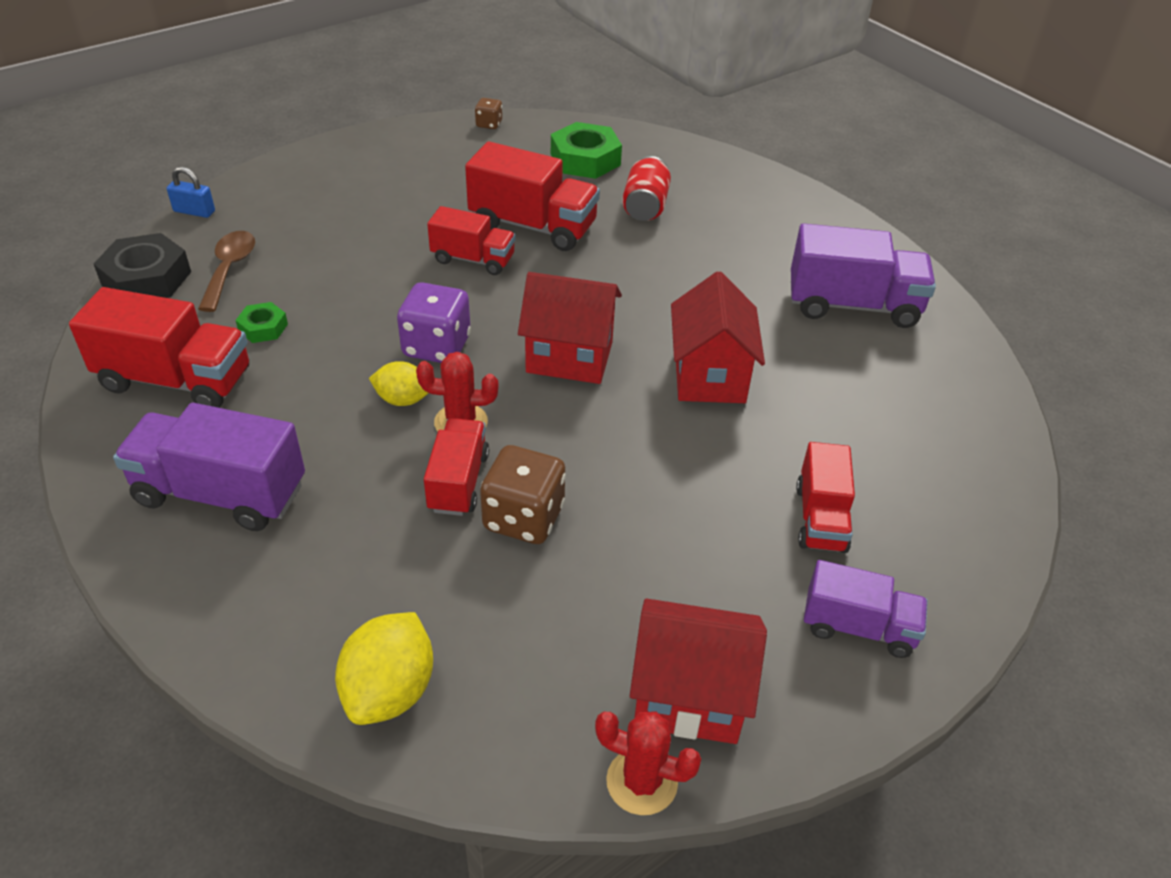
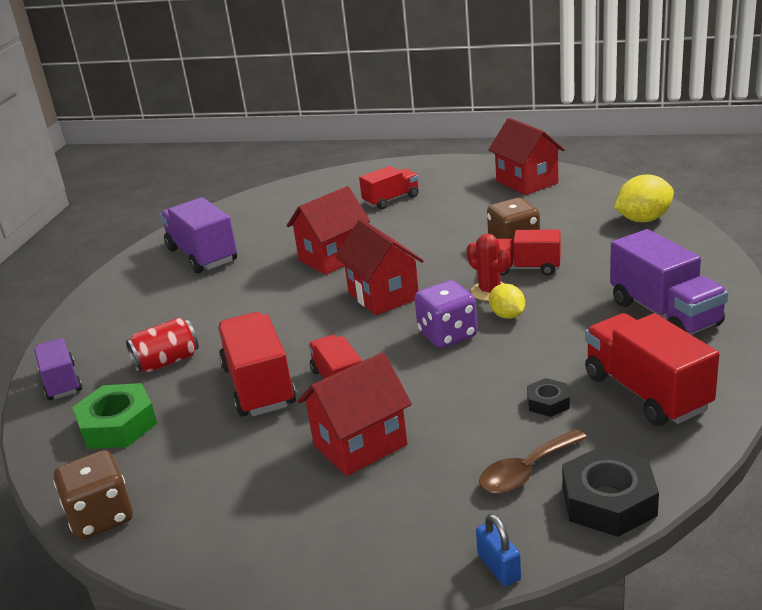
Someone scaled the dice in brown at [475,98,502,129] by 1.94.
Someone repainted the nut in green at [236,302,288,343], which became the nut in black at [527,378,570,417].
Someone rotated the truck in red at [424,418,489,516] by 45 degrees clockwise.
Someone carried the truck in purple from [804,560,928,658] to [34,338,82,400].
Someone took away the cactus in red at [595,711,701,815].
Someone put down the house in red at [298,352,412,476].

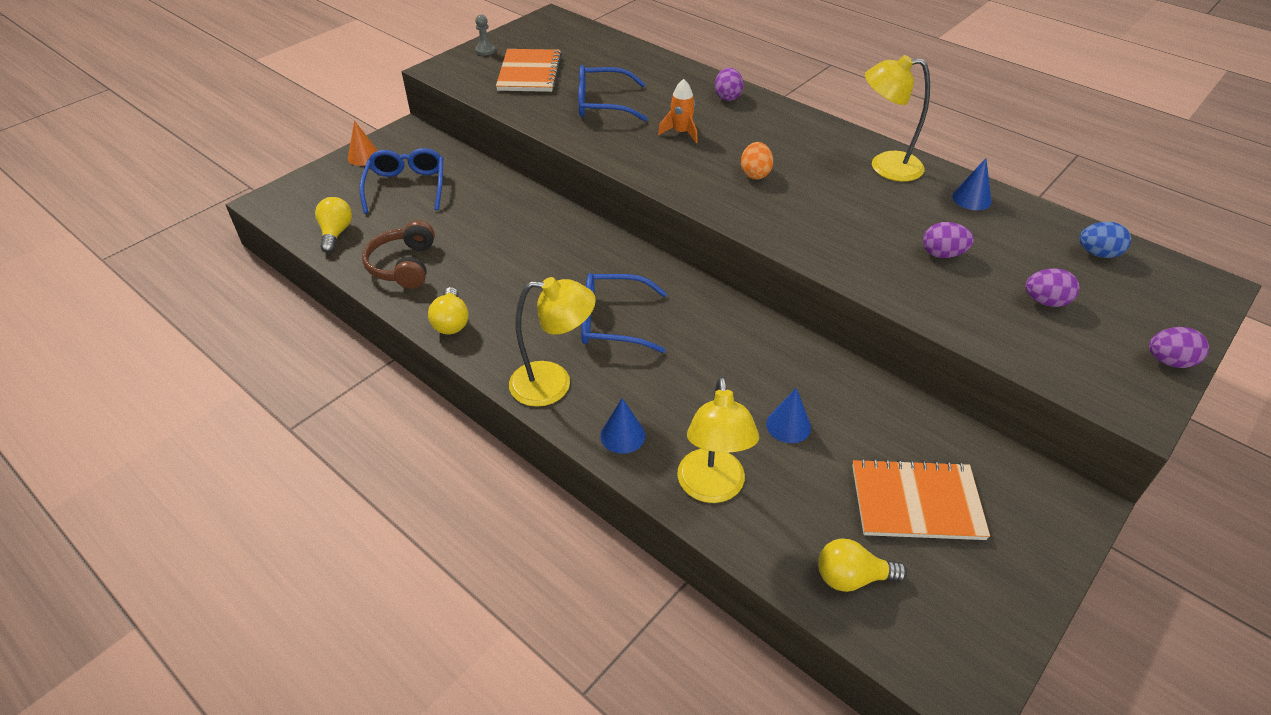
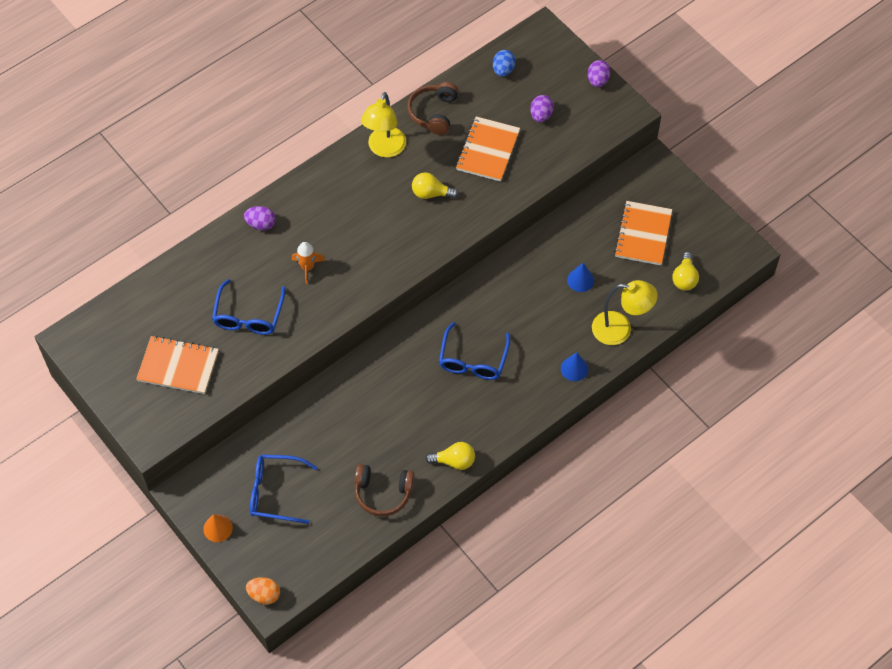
Someone took away the pawn in grey at [475,15,495,55].
Someone carried the egg in orange from [741,142,773,180] to [246,577,280,605].
Someone swapped the cone in blue at [952,158,991,210] for the headphones in brown at [407,82,459,135].
Someone carried the light bulb in yellow from [315,197,352,253] to [412,173,459,199].
Someone swapped the egg in purple at [923,222,974,258] for the notebook in orange at [456,116,520,182].
Someone took away the lamp in yellow at [509,277,596,407].

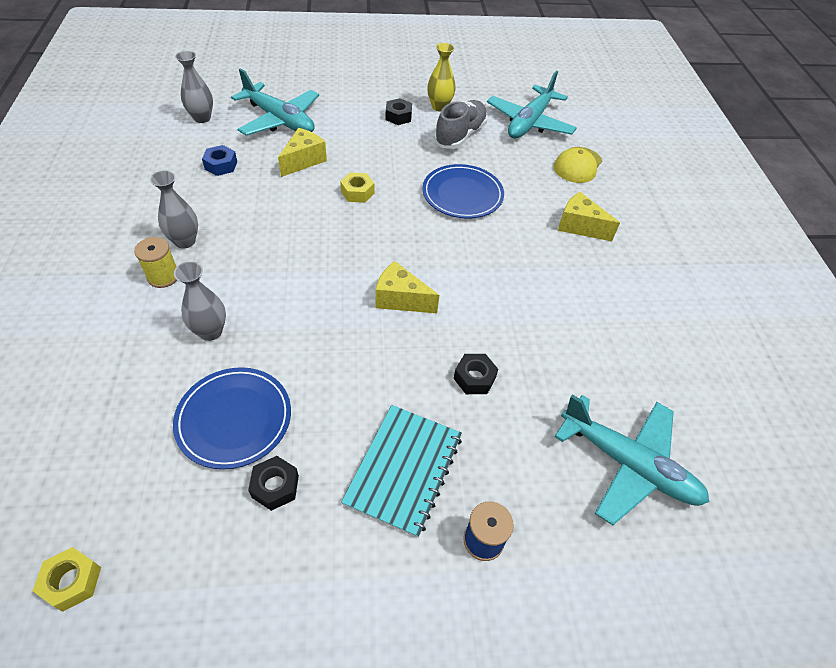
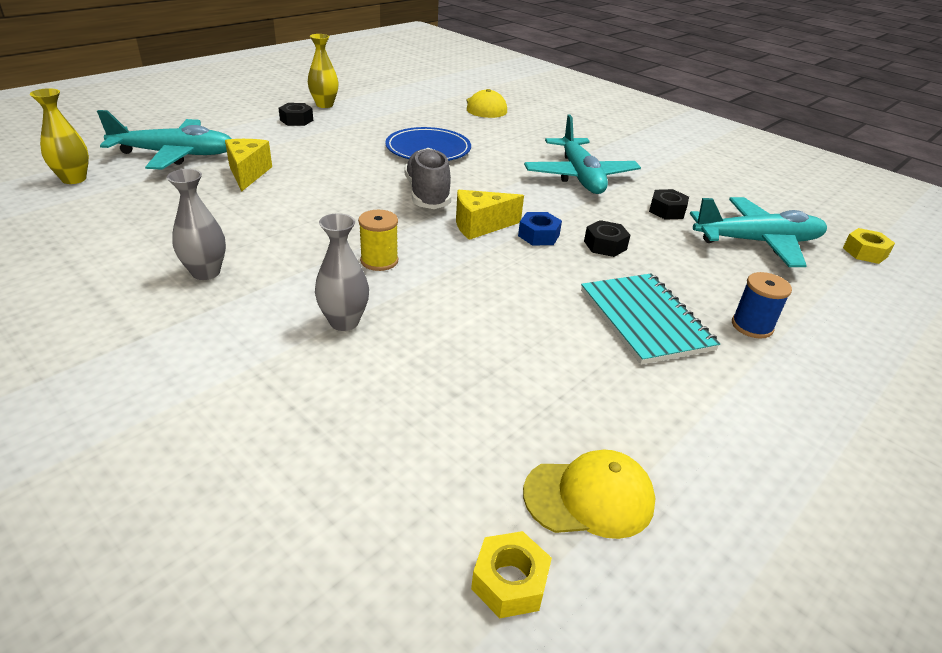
Someone repainted the vase in grey at [175,51,213,123], which became the vase in yellow at [30,88,89,184].
Someone carried the plane in turquoise from [487,71,577,138] to [524,114,641,194].
Someone carried the shoe in grey from [434,100,488,149] to [404,148,451,209].
Someone carried the nut in blue from [202,145,237,176] to [518,212,562,246].
Someone carried the nut in yellow from [340,172,374,203] to [843,228,895,264].
Someone took away the cheese in yellow at [558,192,620,241].
Someone carried the spool in yellow from [134,237,177,288] to [358,210,398,271].
Someone took away the plate in blue at [173,367,291,469].
Someone carried the nut in black from [248,456,299,511] to [649,189,689,220].
Someone put down the cap in yellow at [523,450,655,539].

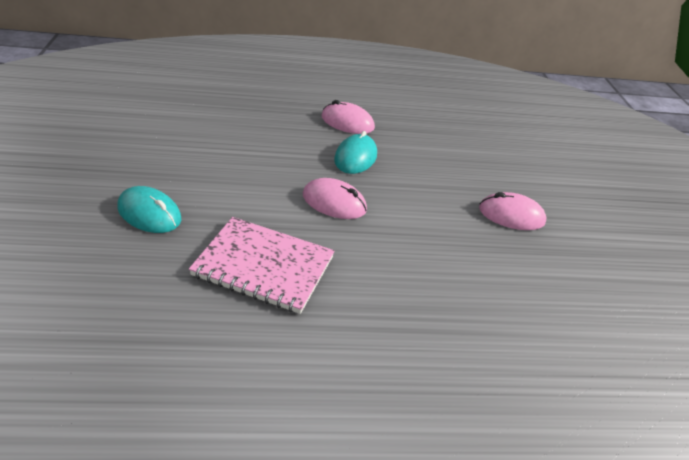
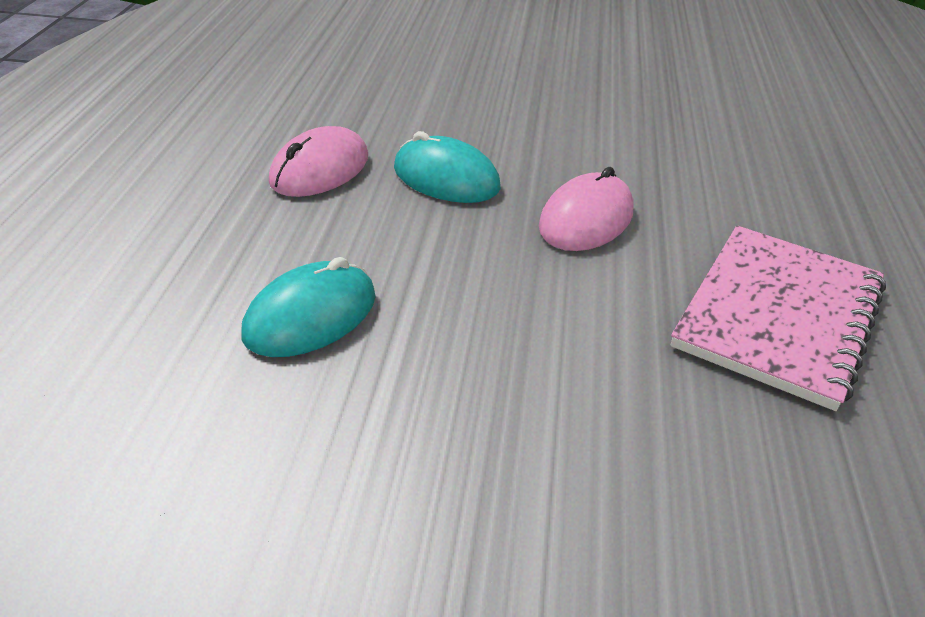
Someone carried the mouse in turquoise from [117,186,181,233] to [241,257,376,357].
Someone took away the mouse in pink at [479,192,547,230].

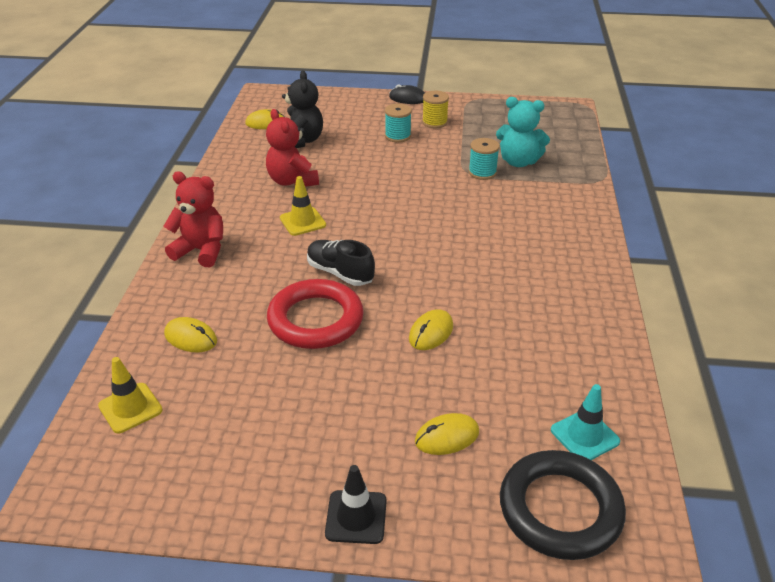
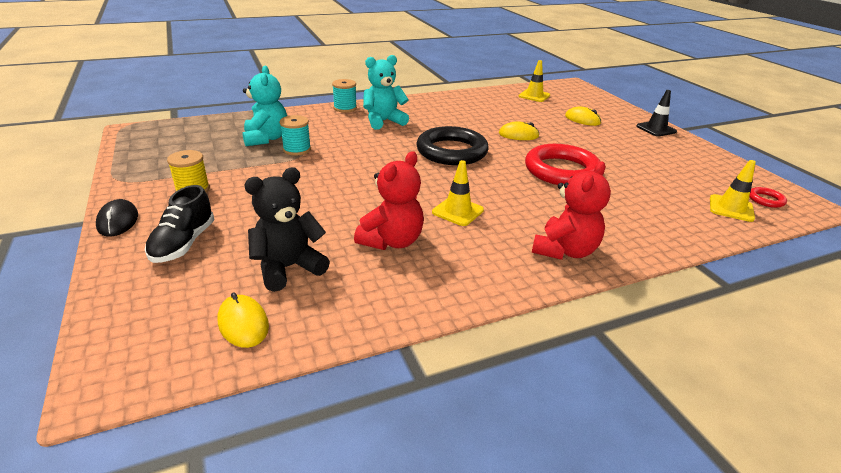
Someone carried the spool in turquoise from [385,103,412,143] to [332,79,357,112].
Someone rotated the teddy bear in red at [163,171,223,267] by 135 degrees counterclockwise.
Someone carried the shoe in black from [307,240,375,286] to [145,185,215,263].
Someone took away the mouse in yellow at [164,317,217,352].
Someone repainted the traffic cone in turquoise at [551,384,620,460], which became the traffic cone in yellow at [518,60,550,102].
Someone carried the ring in black from [500,450,626,560] to [417,126,489,165].
Someone put down the teddy bear in turquoise at [363,55,409,130].
Someone put down the ring in red at [749,187,787,208].

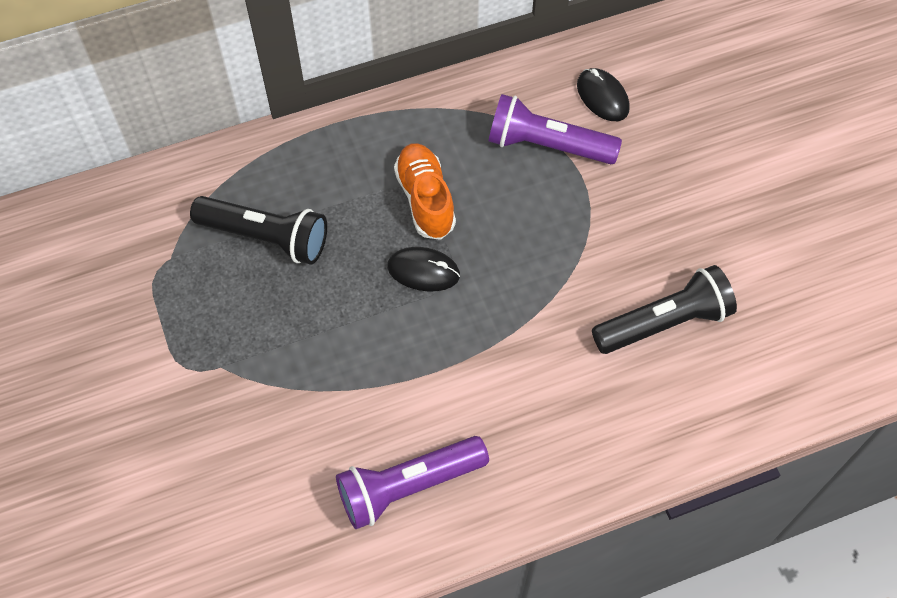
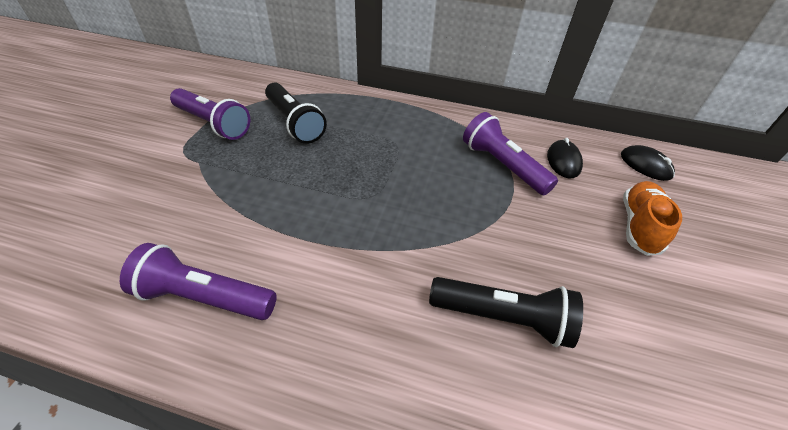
Someone carried the shoe in orange from [394,143,456,240] to [623,181,682,256].
Someone carried the mouse in black from [387,247,460,291] to [621,145,675,181].
Someone put down the flashlight in purple at [170,88,250,140].

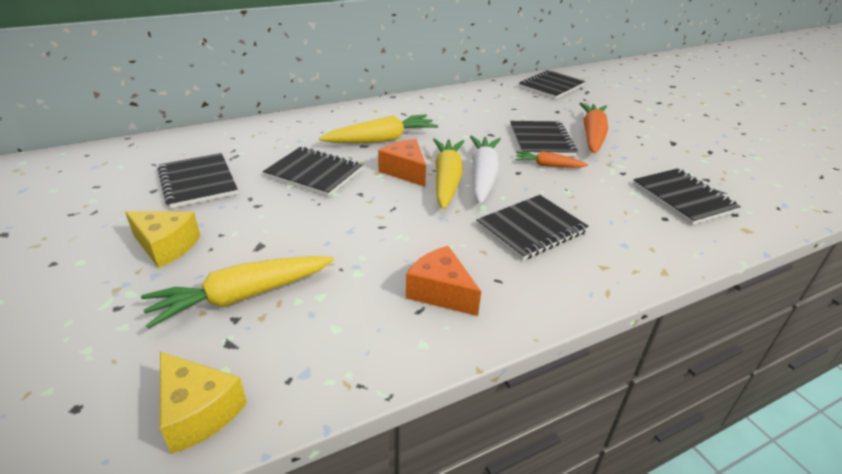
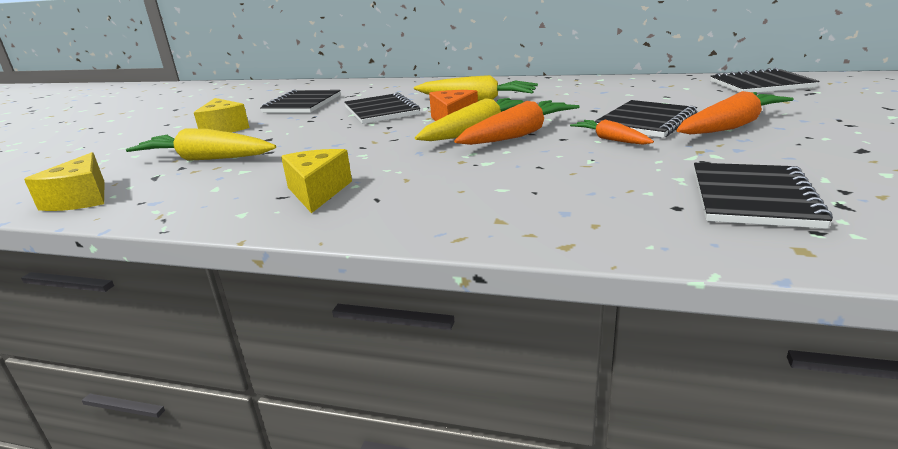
Someone repainted the carrot in white at [470,135,501,204], which became the carrot in orange at [454,100,579,145].
Someone took away the notebook in black at [477,195,589,260].
Someone repainted the cheese in orange at [406,246,481,316], which became the cheese in yellow at [281,149,352,213].

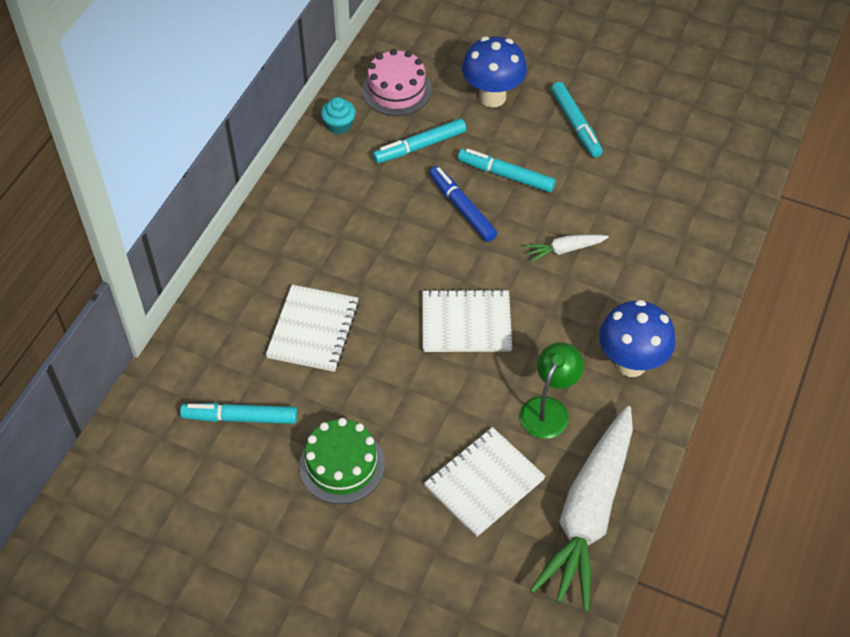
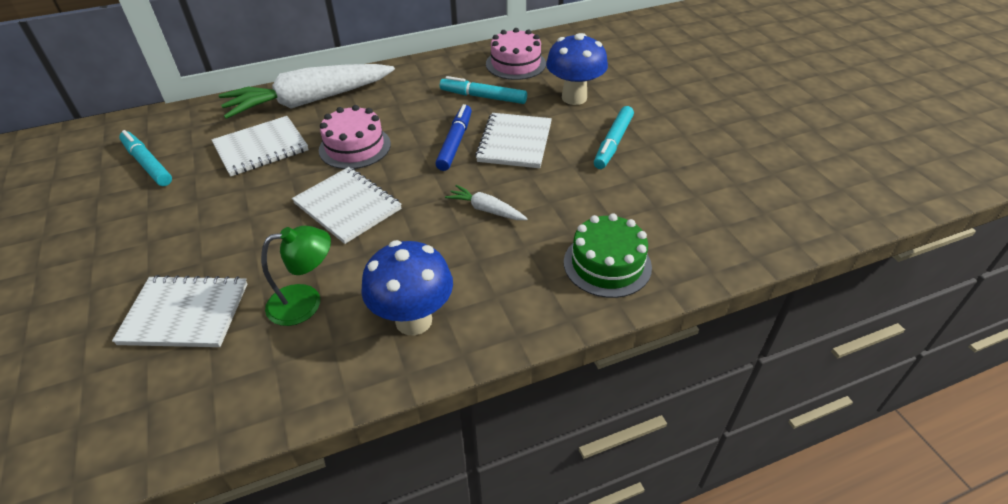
Someone took away the cupcake in turquoise at [321,97,356,134].
Someone swapped the marker in turquoise at [458,149,556,193] for the notebook in white at [475,113,552,168].
Someone carried the carrot in white from [530,406,633,612] to [218,64,395,119].
Someone carried the cake in green from [299,418,385,504] to [564,213,652,298].
Someone put down the cake in pink at [319,105,391,169].

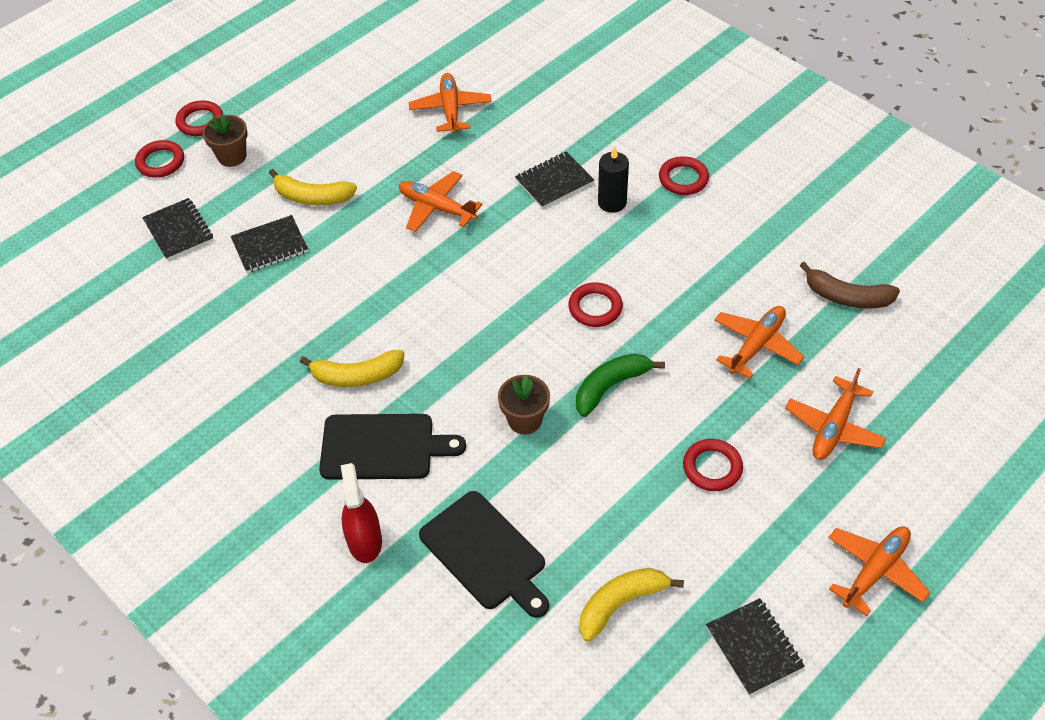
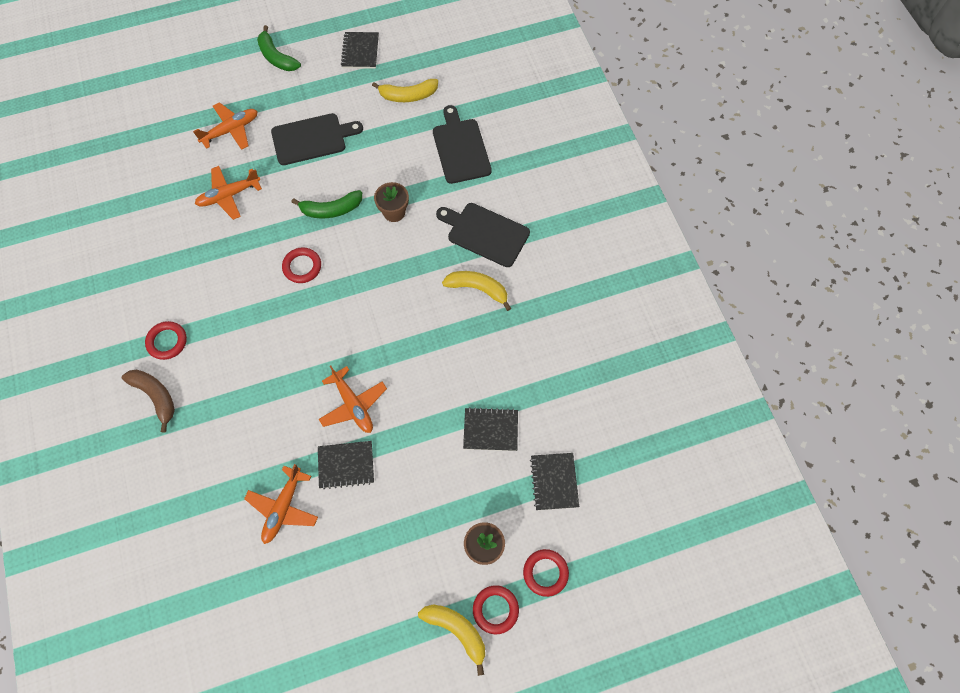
Someone took away the candle in black at [598,146,629,213].
Someone carried the notebook in black from [515,151,594,209] to [318,441,374,490].
Someone carried the banana in yellow from [269,169,357,205] to [418,604,485,676].
Someone carried the banana in brown from [800,262,900,309] to [122,370,175,433].
Someone swapped the ring in red at [683,439,743,491] for the cutting board in black at [271,113,363,165].
Someone took away the spray bottle in red at [341,463,382,563].
Someone swapped the plane in orange at [828,526,931,616] for the banana in green at [257,25,301,71].

